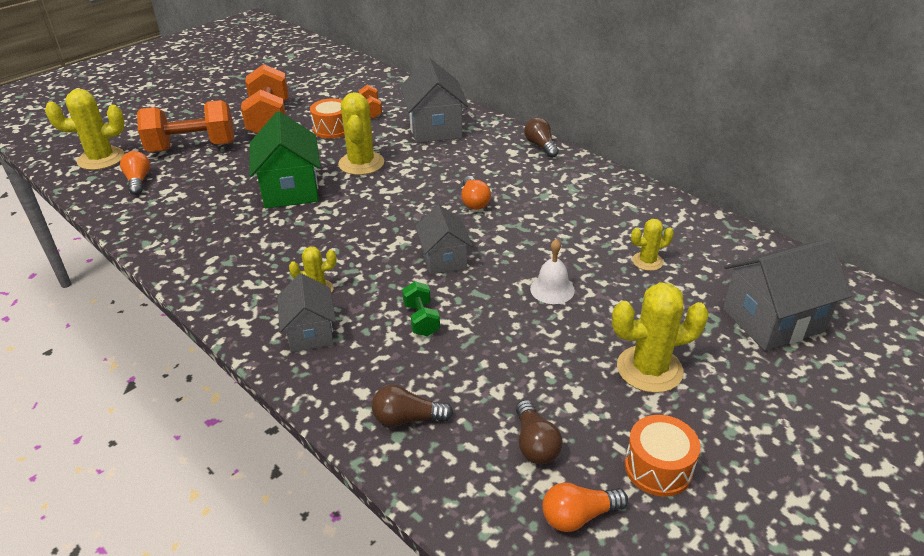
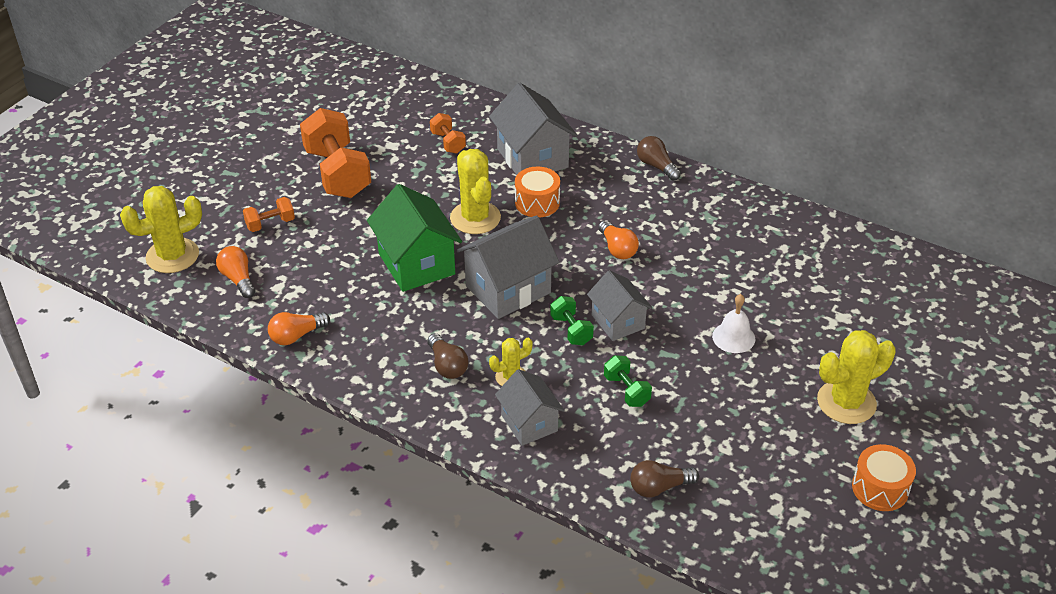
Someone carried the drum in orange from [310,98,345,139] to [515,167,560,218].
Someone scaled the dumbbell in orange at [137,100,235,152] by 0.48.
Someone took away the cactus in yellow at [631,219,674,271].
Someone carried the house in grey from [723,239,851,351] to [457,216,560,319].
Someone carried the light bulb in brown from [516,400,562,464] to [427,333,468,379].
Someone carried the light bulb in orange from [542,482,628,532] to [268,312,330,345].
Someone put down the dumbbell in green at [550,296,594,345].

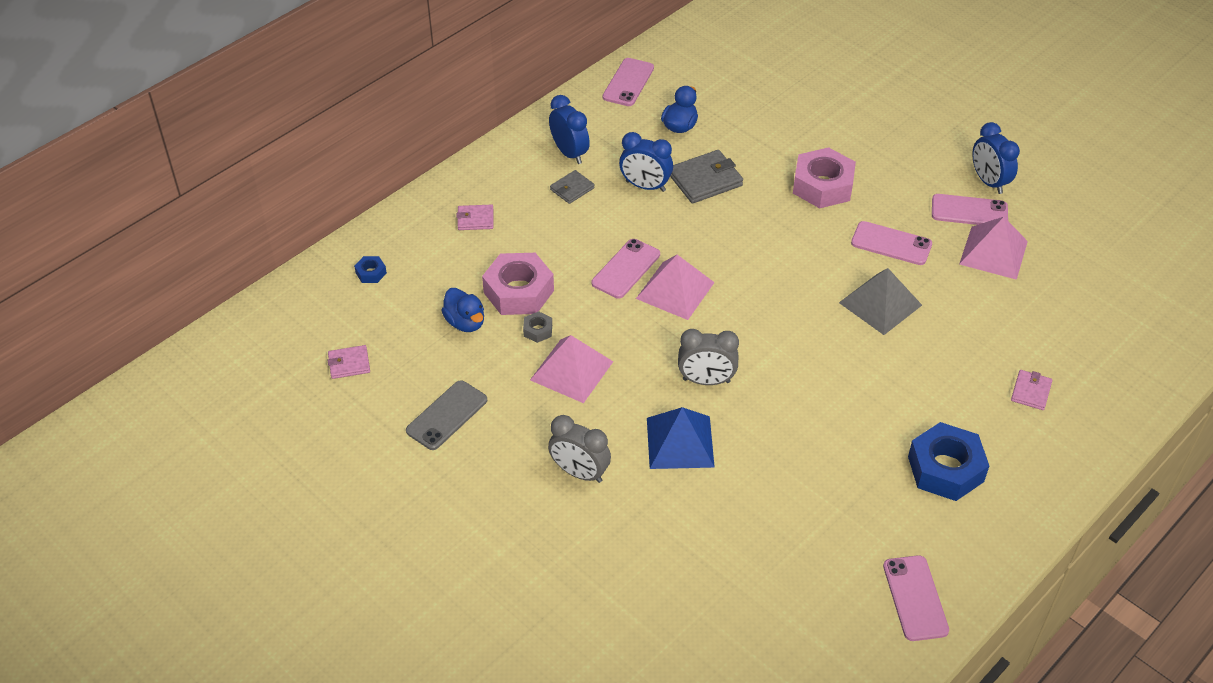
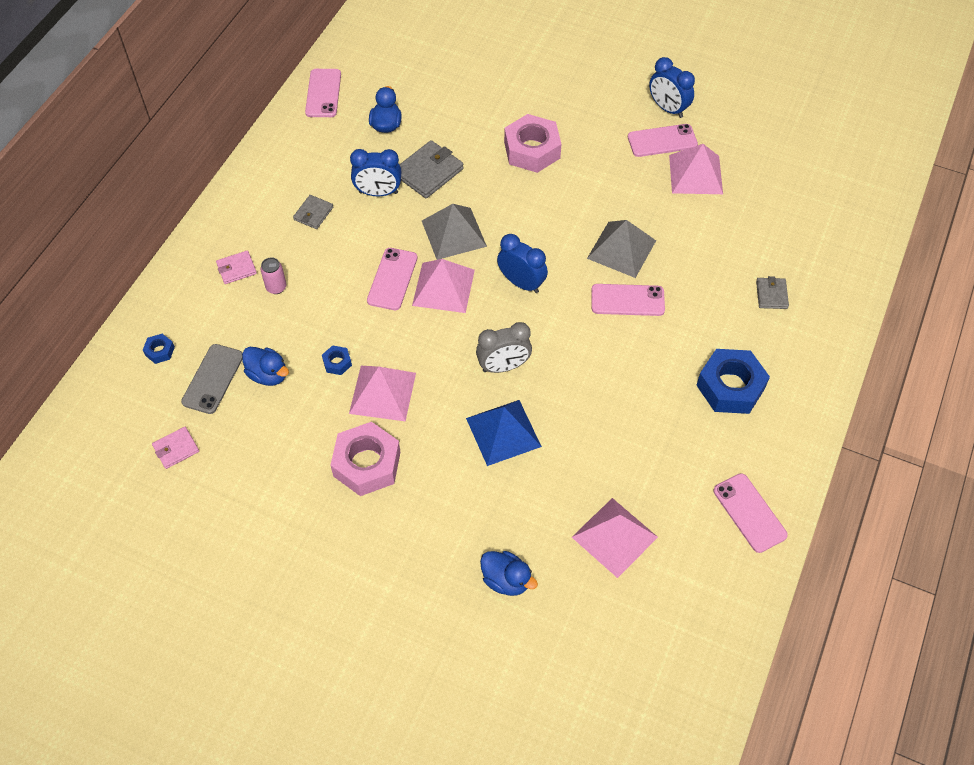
Someone carried the clock in blue from [549,95,590,164] to [497,234,548,293].
Someone carried the phone in pink from [851,221,932,265] to [591,284,665,316].
Someone carried the nut in pink from [482,253,554,315] to [330,422,400,496].
Someone repainted the nut in grey at [523,311,552,343], which became the nut in blue at [322,345,352,375].
Someone repainted the wallet in pink at [1011,370,1052,410], which became the wallet in grey at [756,276,789,309].
Someone carried the phone in grey from [406,380,487,450] to [181,344,243,414].
Someone took away the clock in grey at [548,415,611,483].
Someone put down the pyramid in grey at [422,204,487,260].
Someone put down the can in pink at [261,257,287,294].
Someone put down the pyramid in pink at [572,498,658,578].
Someone put down the duck in blue at [480,551,538,596].

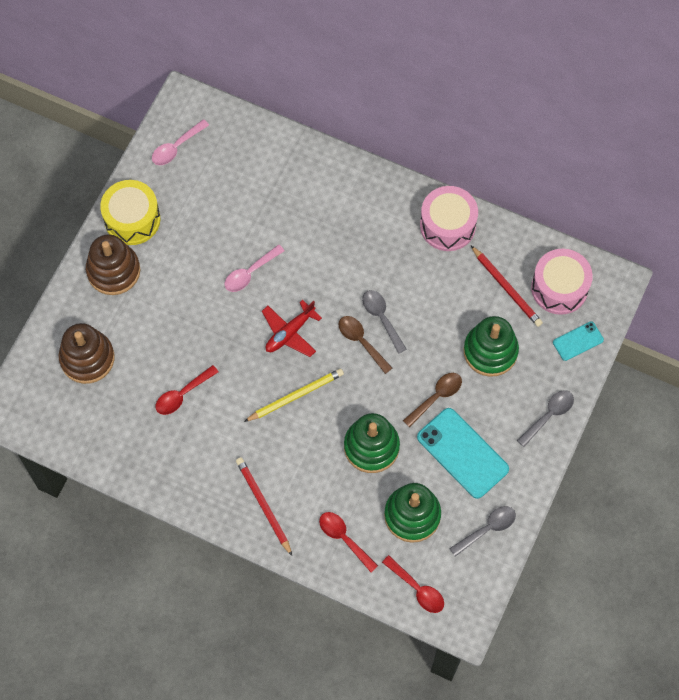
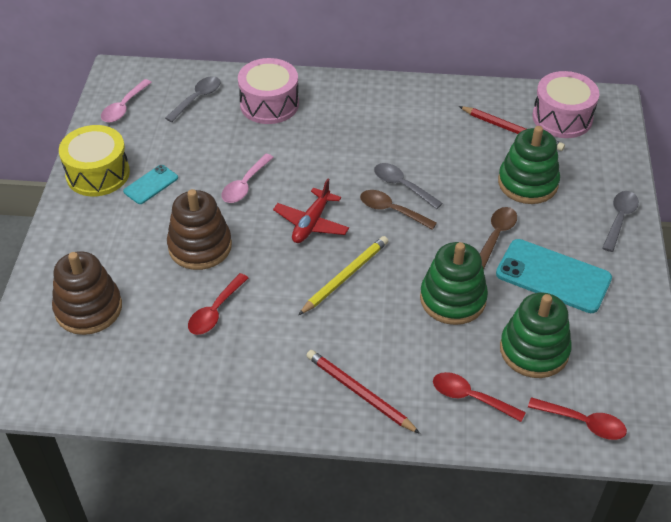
Someone carried the drum in pink from [420,186,478,251] to [238,58,299,124].
Someone carried the stacking toy in brown from [86,234,140,295] to [167,189,232,270].
Someone carried the phone in turquoise from [553,321,604,361] to [123,165,178,204].
Someone carried the spoon in grey from [449,506,516,557] to [165,76,221,122].

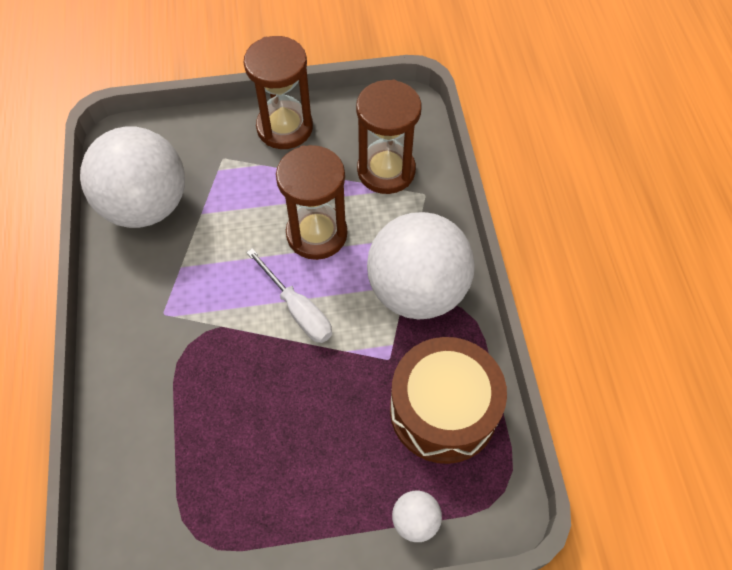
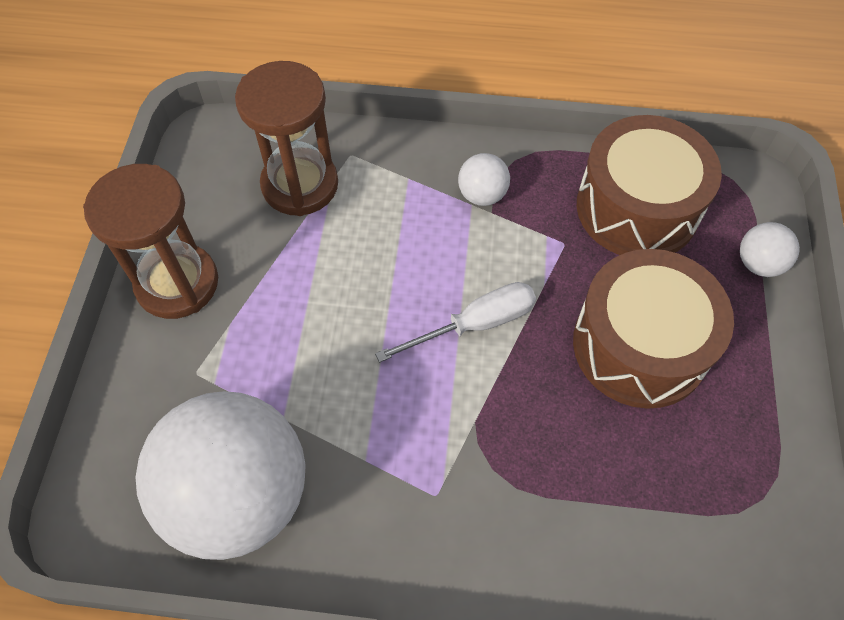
Someone took away the hourglass in brown at [276,145,347,260].
Someone scaled the ball in white at [367,212,475,320] by 0.41.
Someone put down the drum in brown at [573,249,734,409].

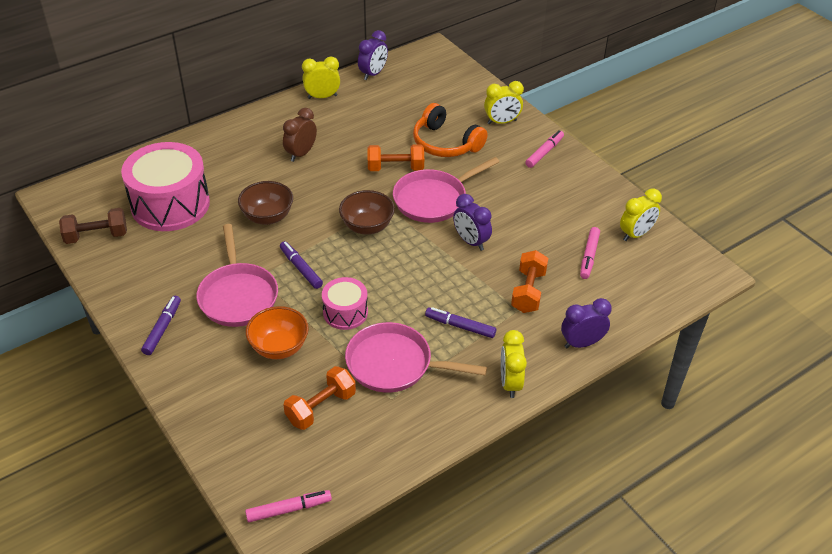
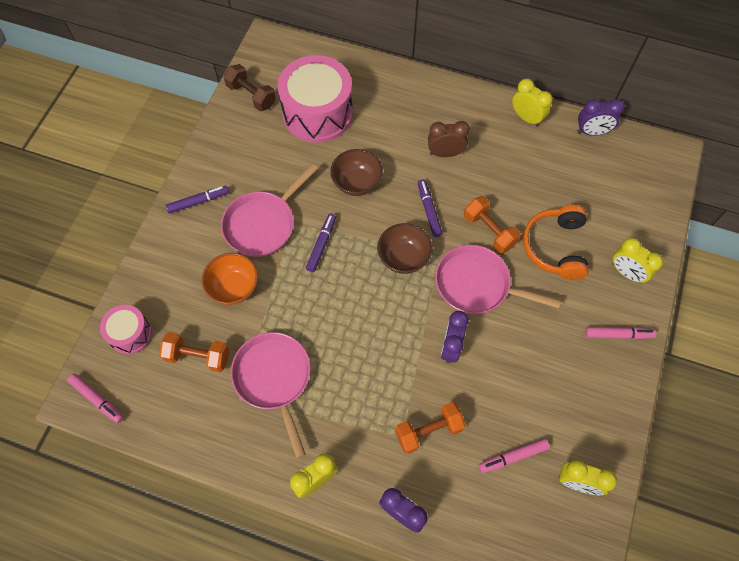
Someone carried the drum in pink from [322,277,368,330] to [100,305,152,354].
Someone carried the marker in purple from [425,307,496,338] to [418,180,442,237].

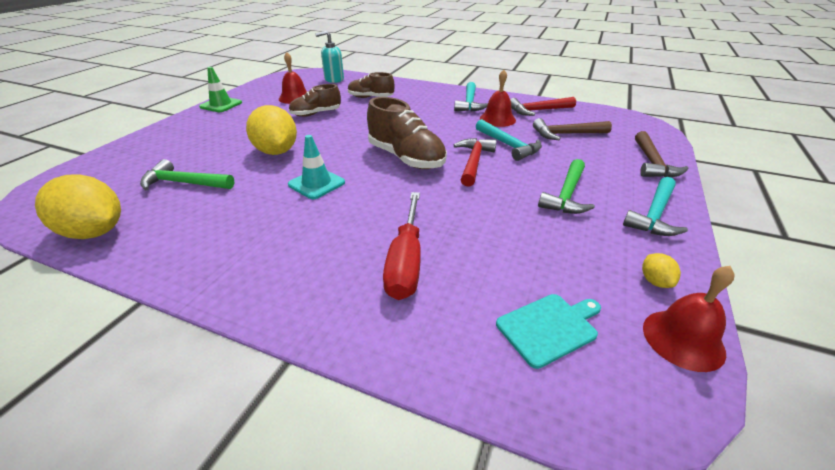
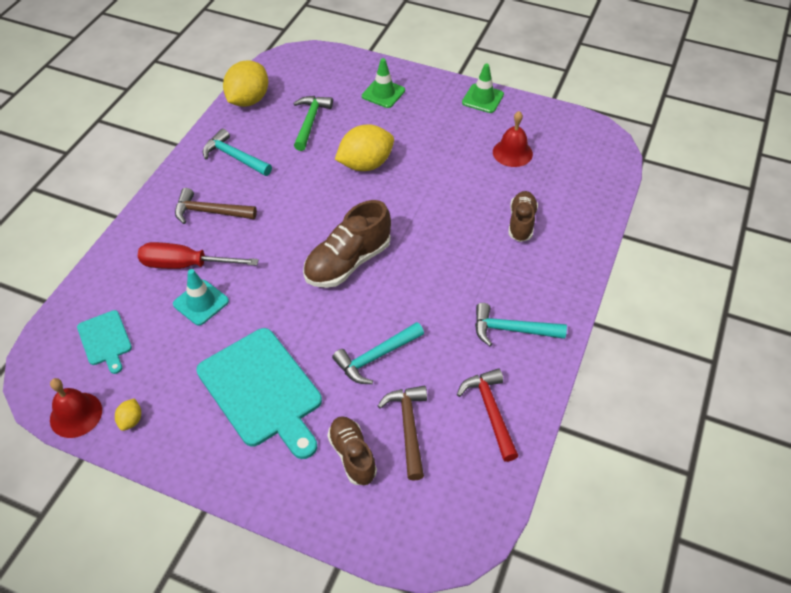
Someone took away the soap dispenser in turquoise at [315,30,344,83].
Someone took away the bell in red at [480,70,516,127].
Someone carried the shoe in brown from [288,84,341,117] to [327,416,377,485].
Someone carried the hammer in brown from [635,131,689,177] to [175,188,257,224].
Someone carried the traffic cone in turquoise from [288,135,345,199] to [173,269,229,326].
Someone took away the hammer in red at [454,138,497,187].
Someone swapped the hammer in green at [538,159,595,214] for the cutting board in turquoise at [196,328,322,459].
Someone carried the hammer in turquoise from [623,177,688,236] to [203,128,272,176].
Someone rotated the lemon in yellow at [642,253,681,288] by 75 degrees counterclockwise.
Someone put down the traffic cone in green at [362,58,405,108].

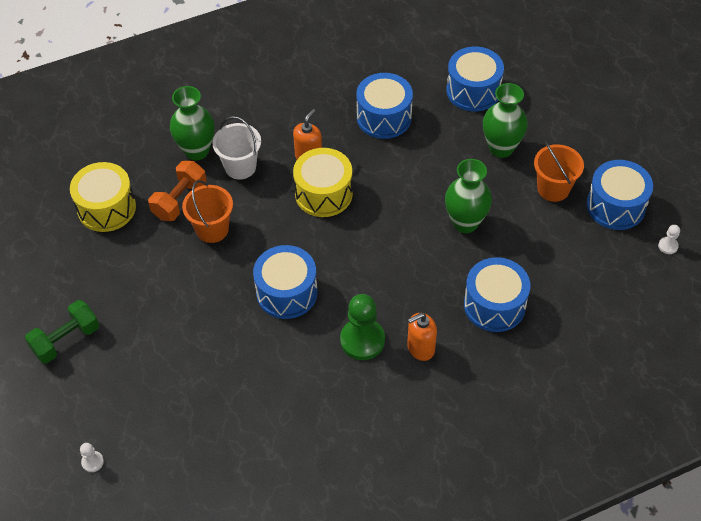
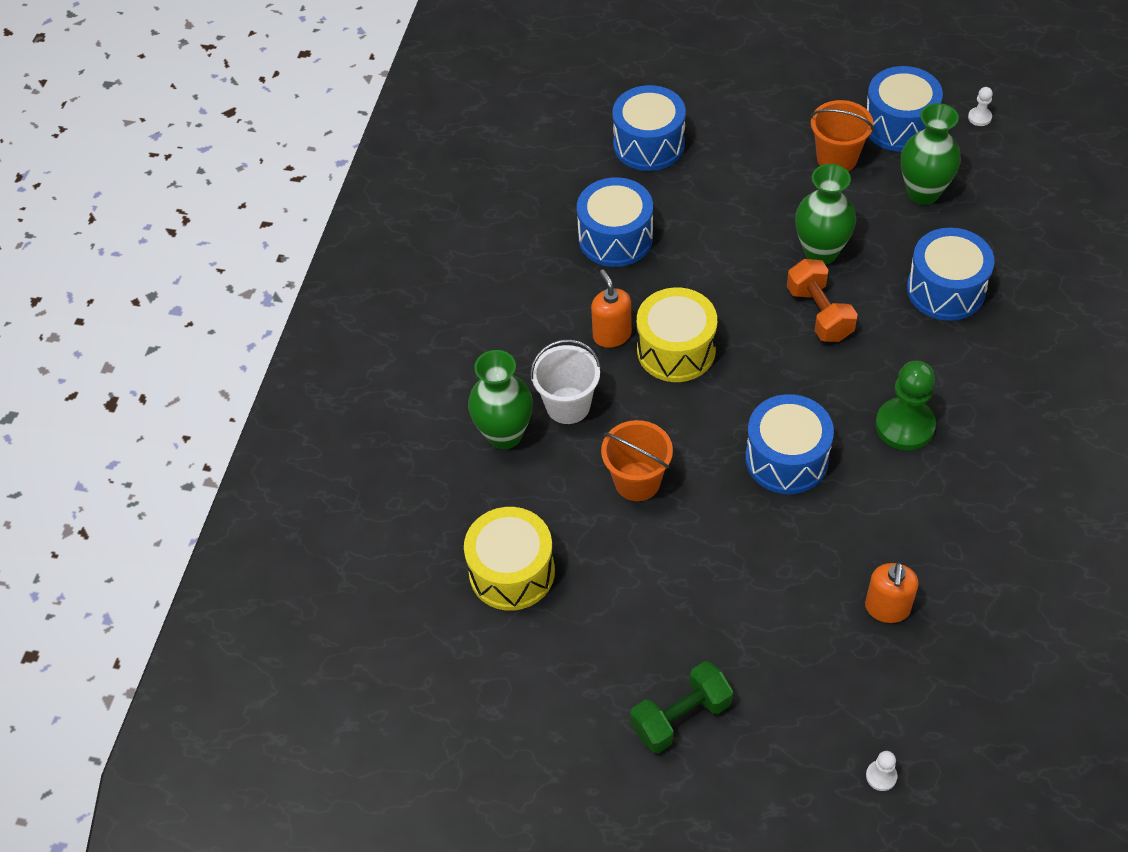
Someone carried the vase in green from [483,83,528,158] to [901,103,961,205].
Someone carried the dumbbell in orange from [148,161,207,221] to [787,259,858,342].
Someone rotated the dumbbell in green at [25,300,99,364] by 60 degrees clockwise.
Someone carried the soap dispenser in orange from [407,313,437,361] to [865,562,918,623].

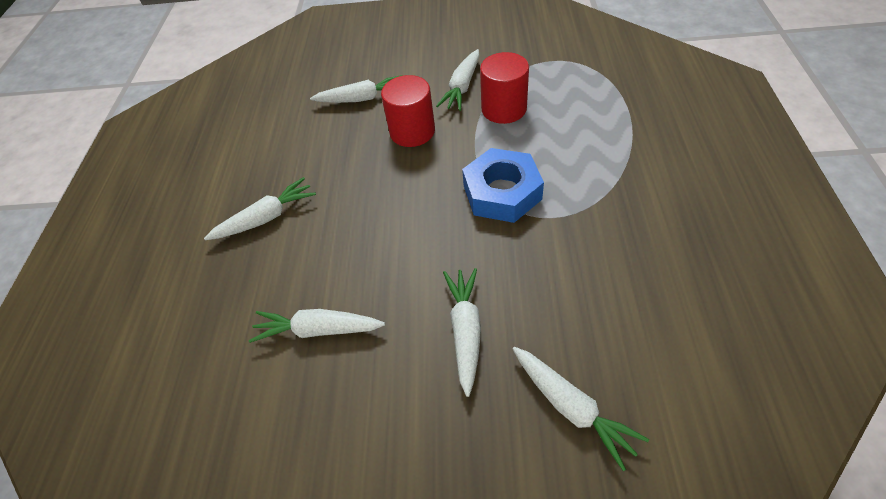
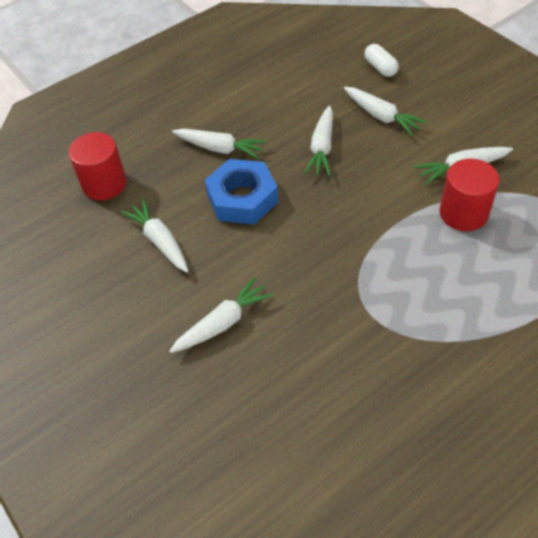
Someone carried the cylinder in red from [381,75,435,147] to [68,132,127,200].
Someone carried the nut in blue from [462,148,544,223] to [205,159,278,225].
Someone carried the carrot in white from [513,347,649,471] to [304,106,333,176].
Someone put down the capsule in white at [364,44,399,77].

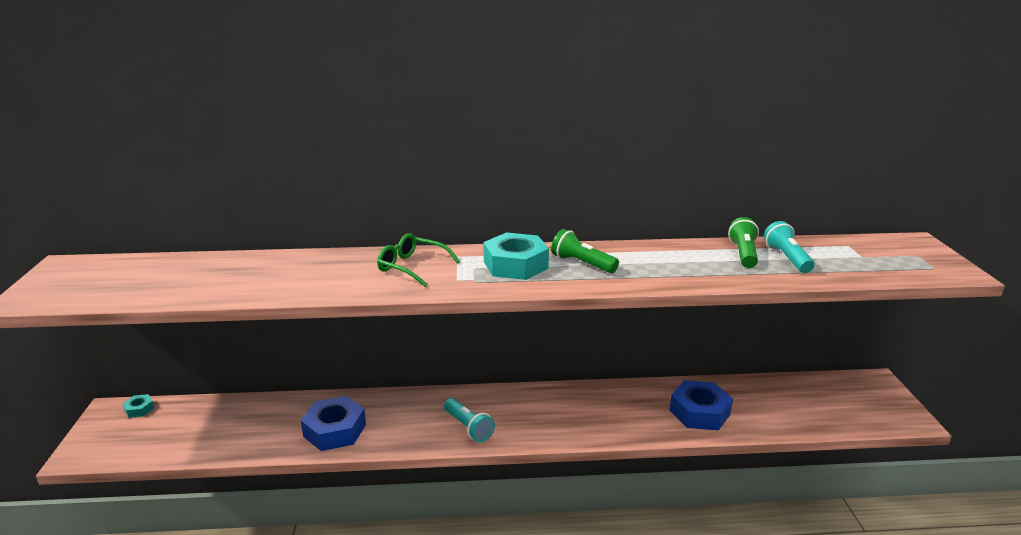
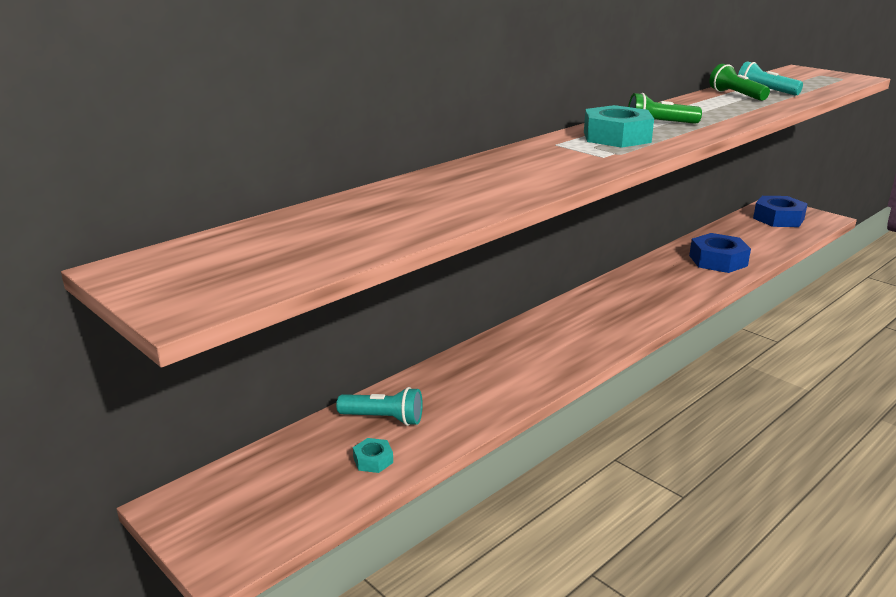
Someone took away the glasses in green at [377,233,460,287].
Someone carried the nut in turquoise from [123,394,154,418] to [353,438,393,473].
Someone carried the nut in blue from [300,396,366,451] to [753,196,808,227].
Someone carried the flashlight in turquoise from [444,398,495,442] to [336,387,423,426].

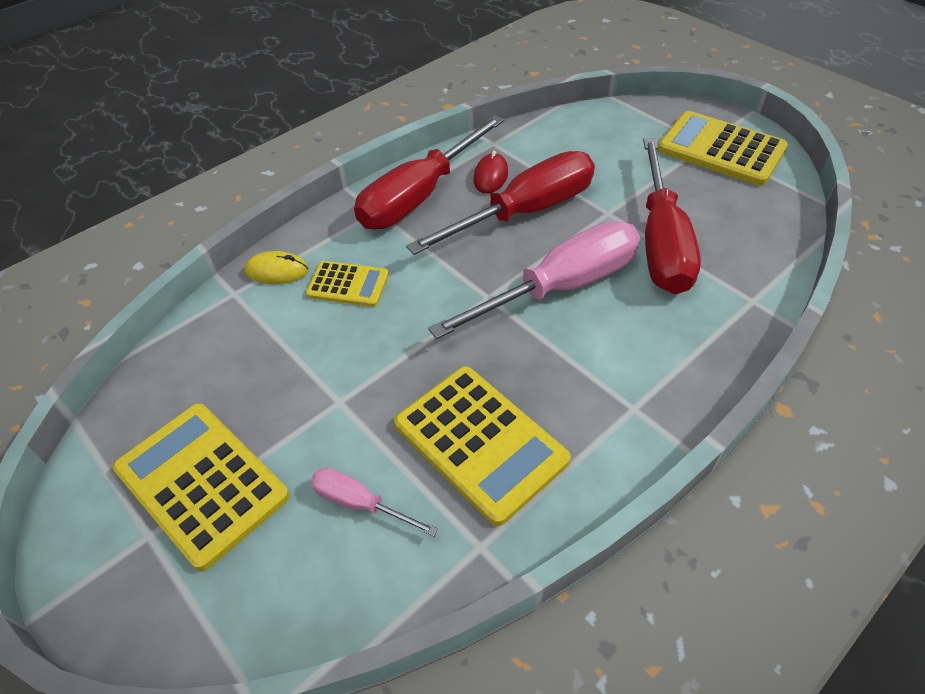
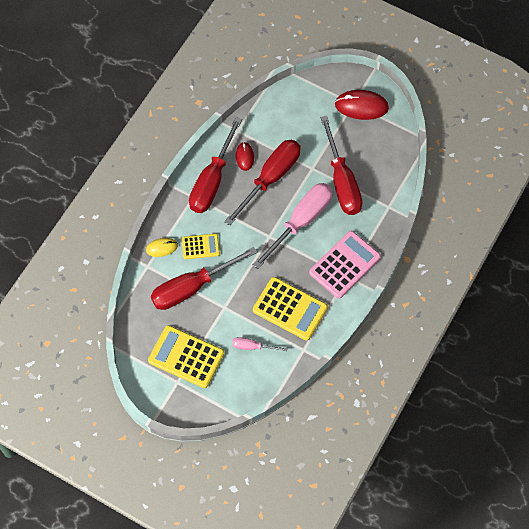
Someone swapped the calculator in yellow at [658,111,788,186] for the mouse in red at [335,90,389,120].
Someone put down the calculator in pink at [309,231,381,299].
Someone put down the screwdriver in red at [151,247,257,310].

